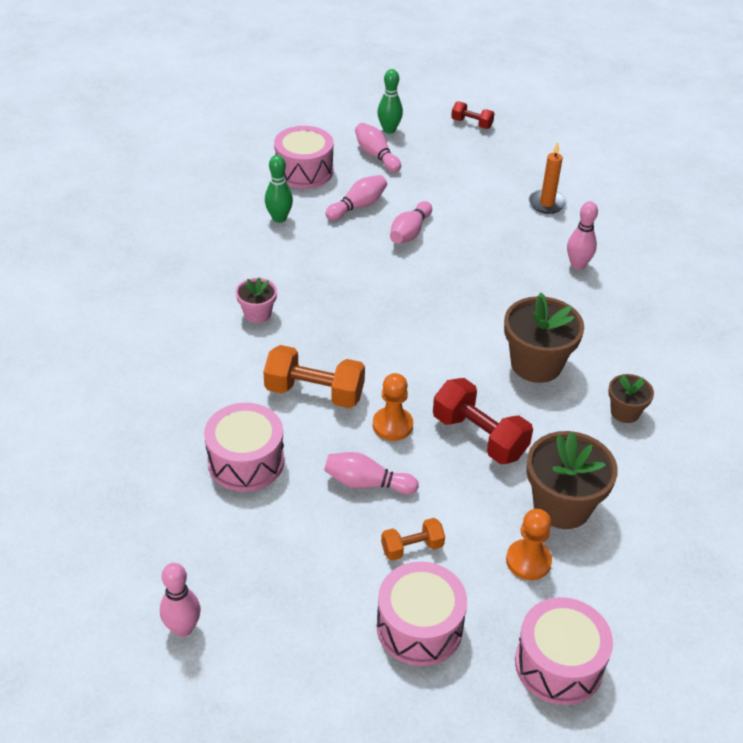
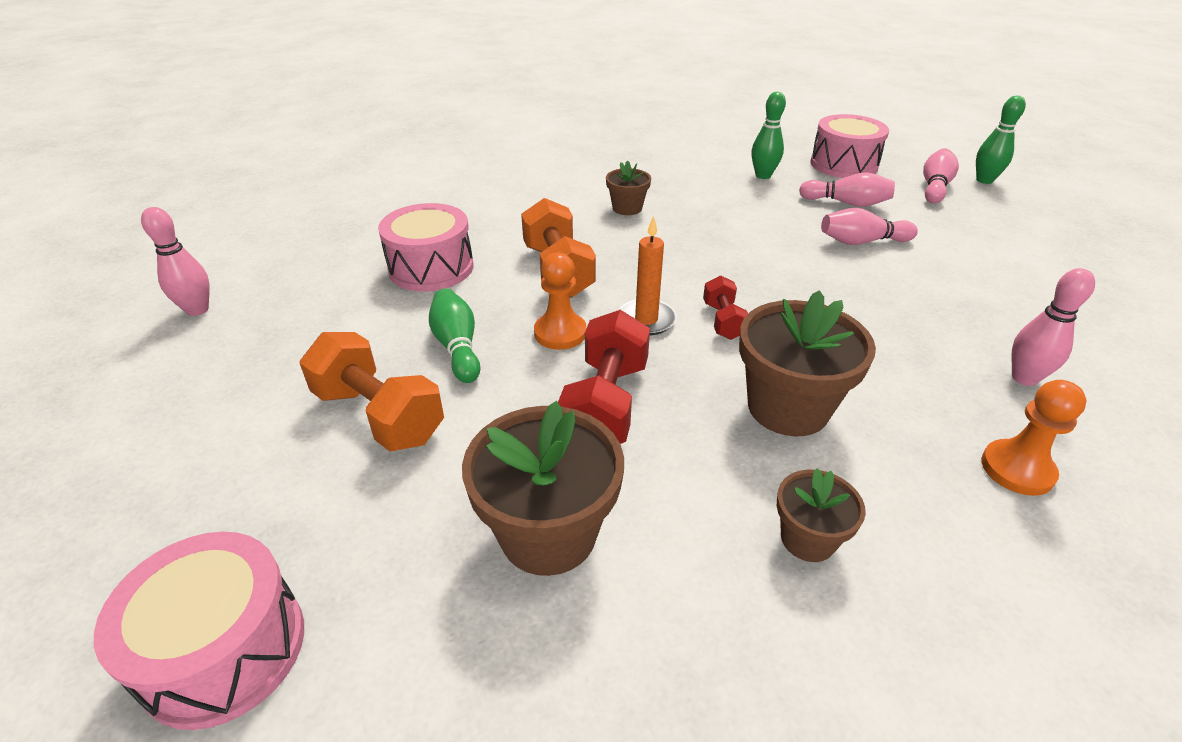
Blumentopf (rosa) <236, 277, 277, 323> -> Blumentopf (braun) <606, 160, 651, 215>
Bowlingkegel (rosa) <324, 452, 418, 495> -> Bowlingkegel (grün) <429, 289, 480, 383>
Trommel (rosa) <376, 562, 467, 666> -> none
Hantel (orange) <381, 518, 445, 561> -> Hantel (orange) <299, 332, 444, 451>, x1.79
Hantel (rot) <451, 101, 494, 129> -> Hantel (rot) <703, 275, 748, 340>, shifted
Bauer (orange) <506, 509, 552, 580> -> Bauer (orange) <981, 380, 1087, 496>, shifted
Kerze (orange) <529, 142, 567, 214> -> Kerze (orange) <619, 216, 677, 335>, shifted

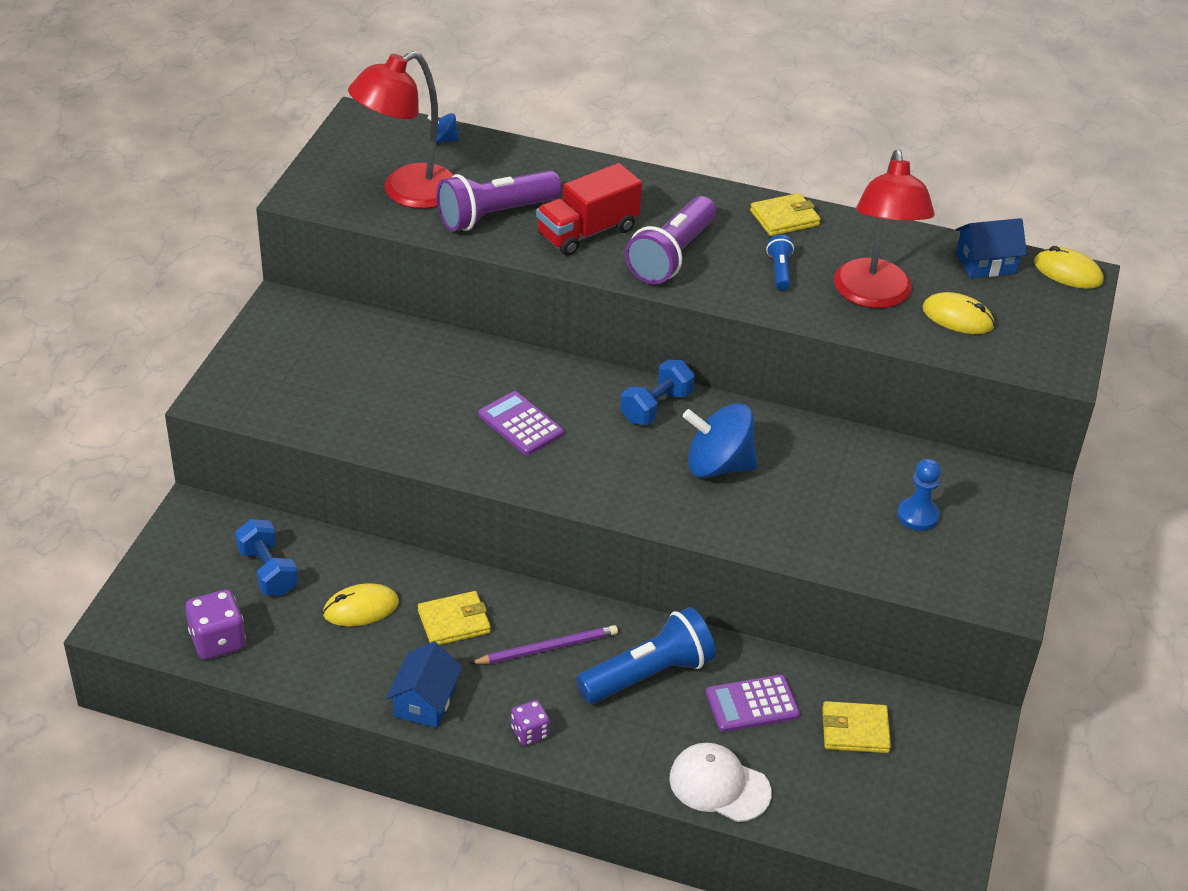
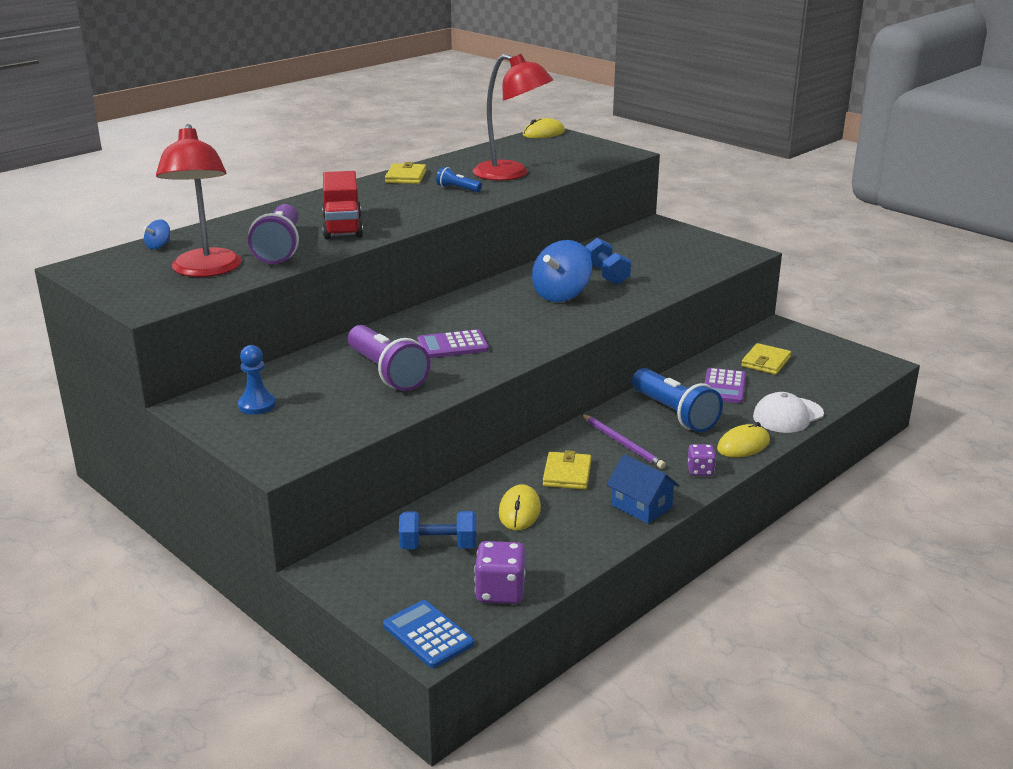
Bleistift (lila) <470, 625, 618, 664> -> Bleistift (lila) <581, 414, 666, 469>, 135 degrees clockwise
Taschenlampe (blau) <576, 607, 716, 704> -> Taschenlampe (blau) <632, 368, 723, 432>, 150 degrees clockwise
Hantel (blau) <620, 360, 695, 425> -> Hantel (blau) <585, 238, 631, 285>, shifted
Taschenlampe (lila) <625, 196, 716, 284> -> Taschenlampe (lila) <348, 325, 430, 391>, shifted
Bauer (blau) <897, 459, 941, 531> -> Bauer (blau) <238, 345, 276, 415>, shifted
Computermaus (gelb) <922, 292, 995, 334> -> Computermaus (gelb) <717, 422, 770, 458>, shifted
Haus (blau) <956, 218, 1027, 278> -> none
none -> Taschenrechner (blau) <383, 600, 474, 668>

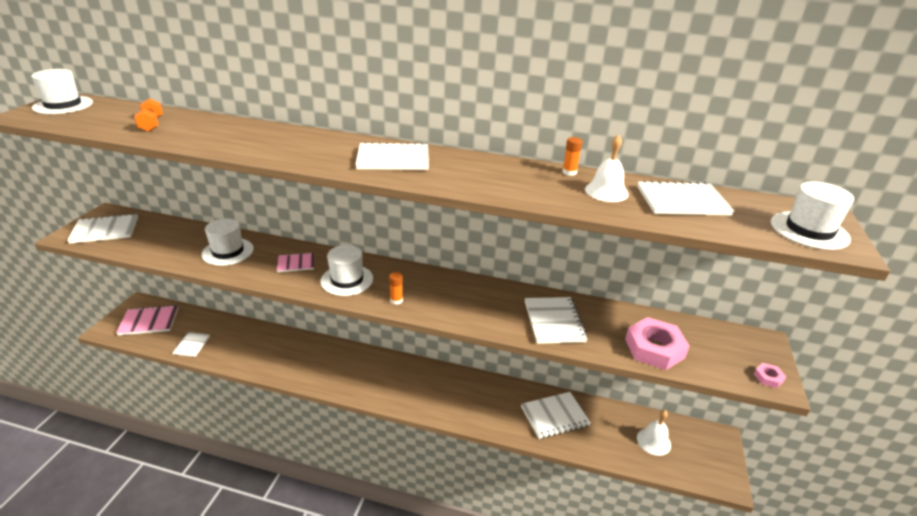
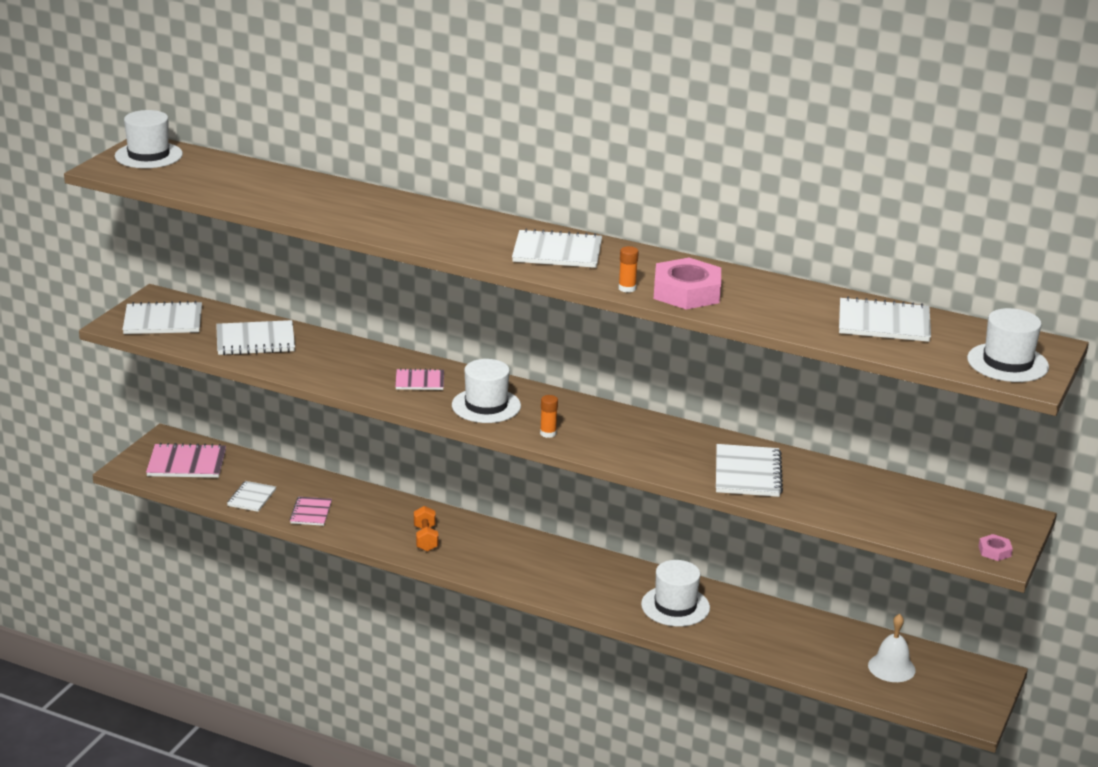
Hantel (orange) <134, 98, 163, 132> -> Hantel (orange) <414, 506, 438, 552>, shifted
Hut (weiß) <201, 219, 254, 266> -> Hut (weiß) <641, 560, 710, 626>, shifted
Notizbuch (weiß) <521, 392, 591, 439> -> Notizbuch (weiß) <216, 320, 295, 355>, shifted
Klebestift (orange) <562, 137, 582, 176> -> Klebestift (orange) <618, 246, 639, 293>, shifted
Glocke (weiß) <585, 134, 628, 202> -> none
Sechskantmutter (rosa) <625, 317, 689, 370> -> Sechskantmutter (rosa) <654, 258, 721, 309>, shifted
none -> Notizbuch (rosa) <290, 497, 332, 526>

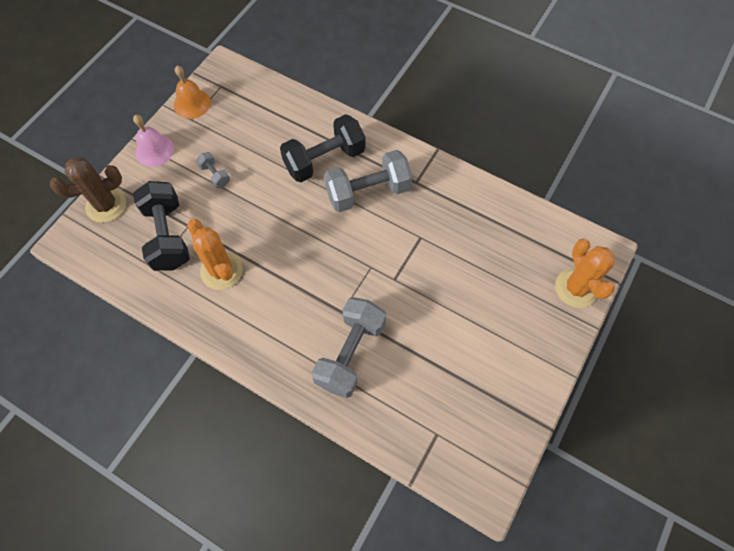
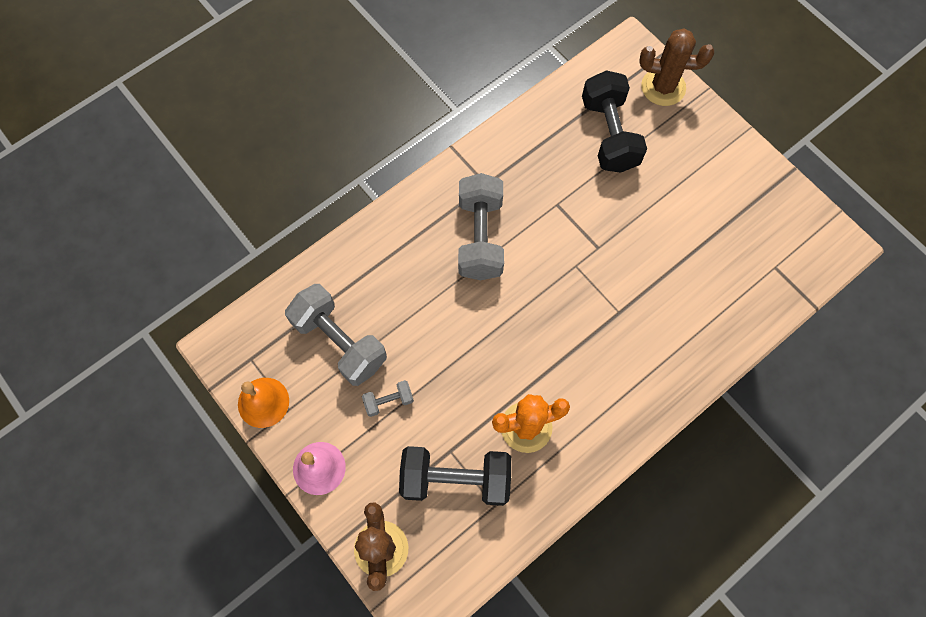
Hantel (schwarz) <280, 114, 365, 182> -> Hantel (schwarz) <582, 70, 647, 173>, shifted
Hantel (grau) <311, 297, 386, 398> -> Hantel (grau) <285, 284, 387, 386>, shifted
Kaktus (orange) <555, 239, 615, 308> -> Kaktus (braun) <639, 28, 714, 106>

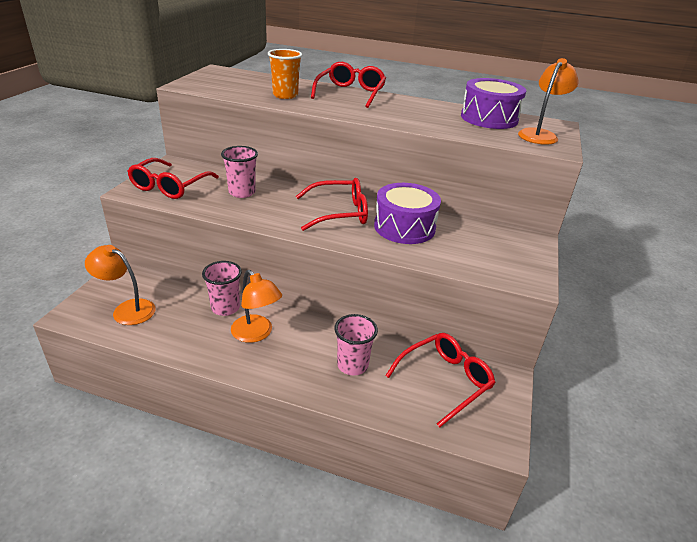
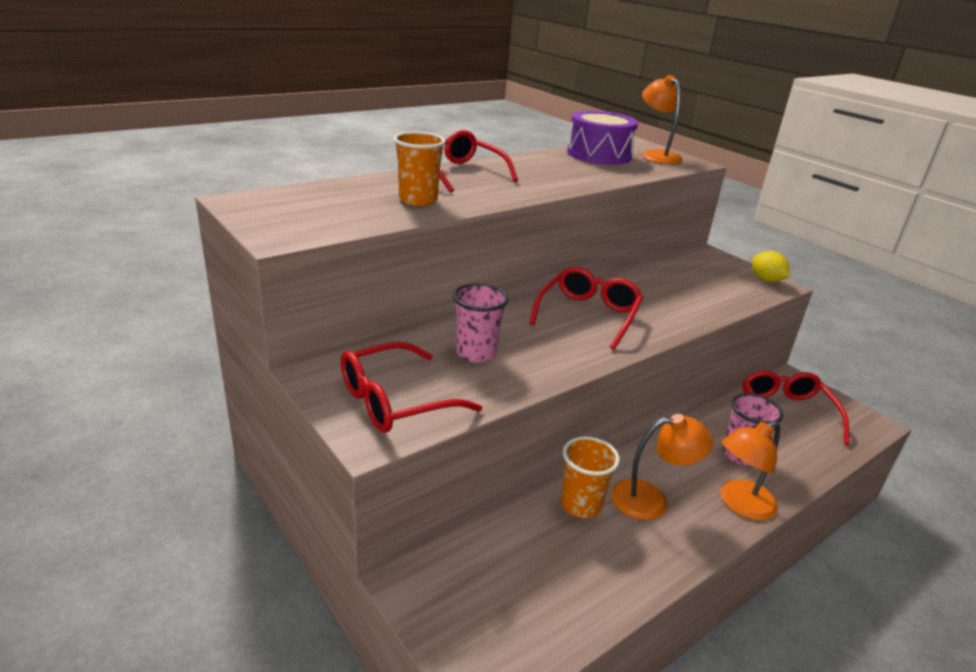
Lampe (orange) <85, 245, 156, 325> -> Lampe (orange) <721, 421, 780, 520>, shifted
Brille (rot) <127, 158, 219, 199> -> Brille (rot) <341, 342, 482, 433>, 90 degrees clockwise
Becher (rosa) <202, 261, 242, 316> -> Becher (orange) <561, 436, 620, 518>
Trommel (lila) <374, 183, 441, 244> -> none
none -> Zitrone (gelb) <752, 251, 790, 283>

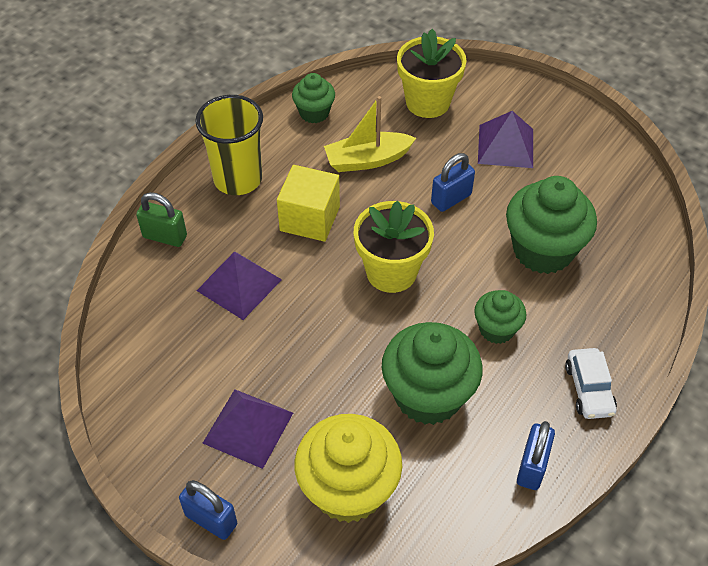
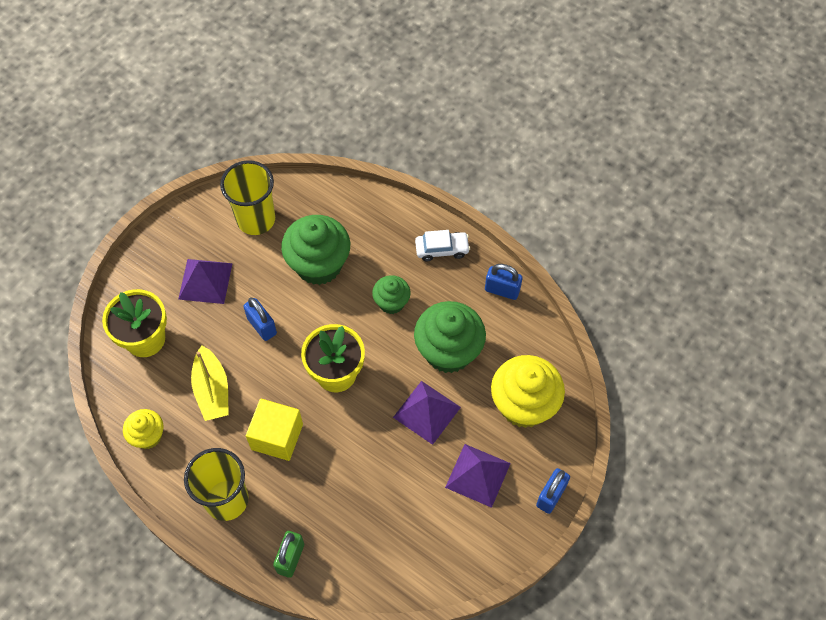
Pyramide (lila) <196, 252, 282, 320> -> Pyramide (lila) <393, 381, 461, 445>, shifted
Muffin (grün) <292, 73, 335, 123> -> Muffin (gelb) <123, 409, 164, 449>
none -> Becher (gelb) <220, 160, 275, 235>

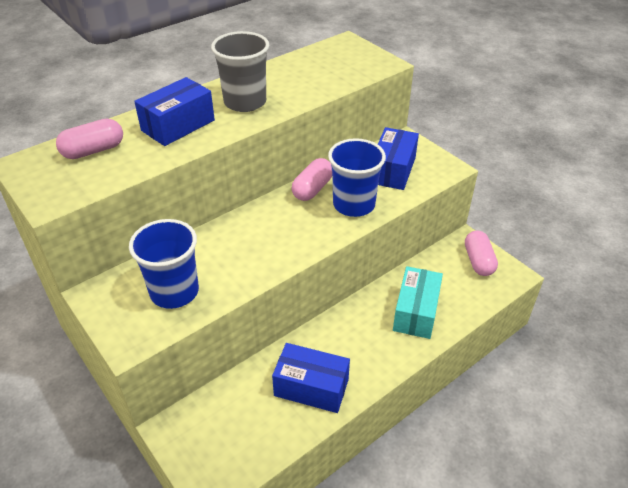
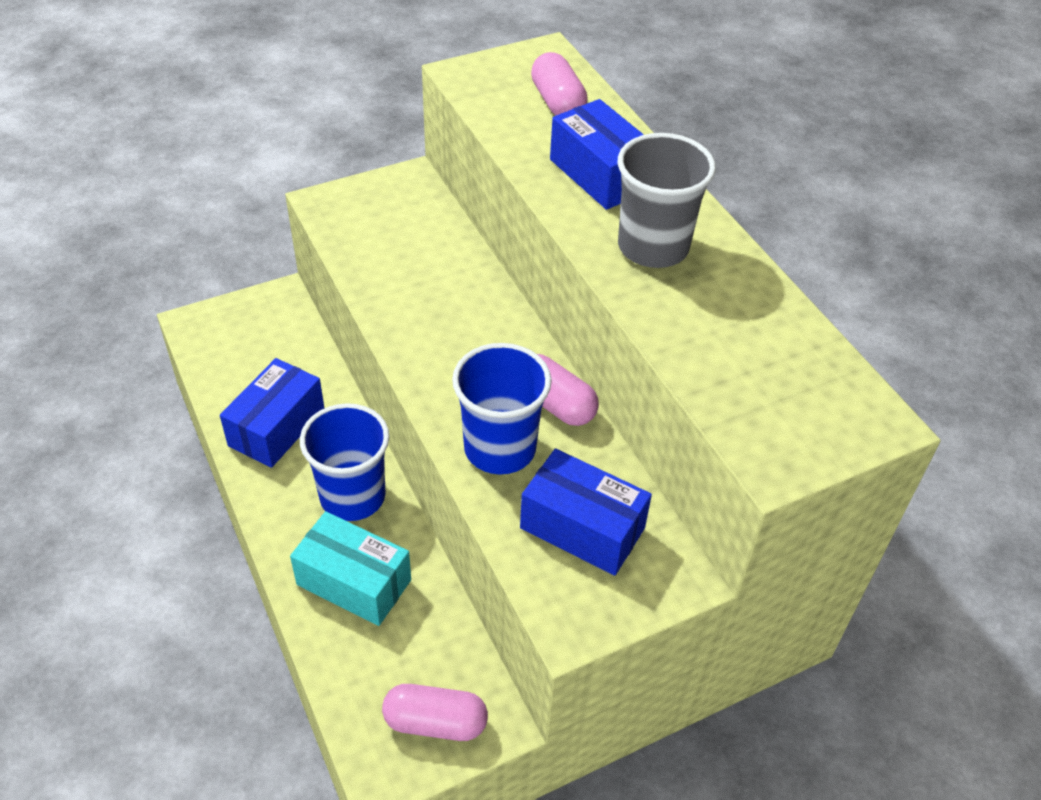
Becher (blau) <129, 219, 199, 309> -> Becher (blau) <300, 403, 389, 521>, shifted

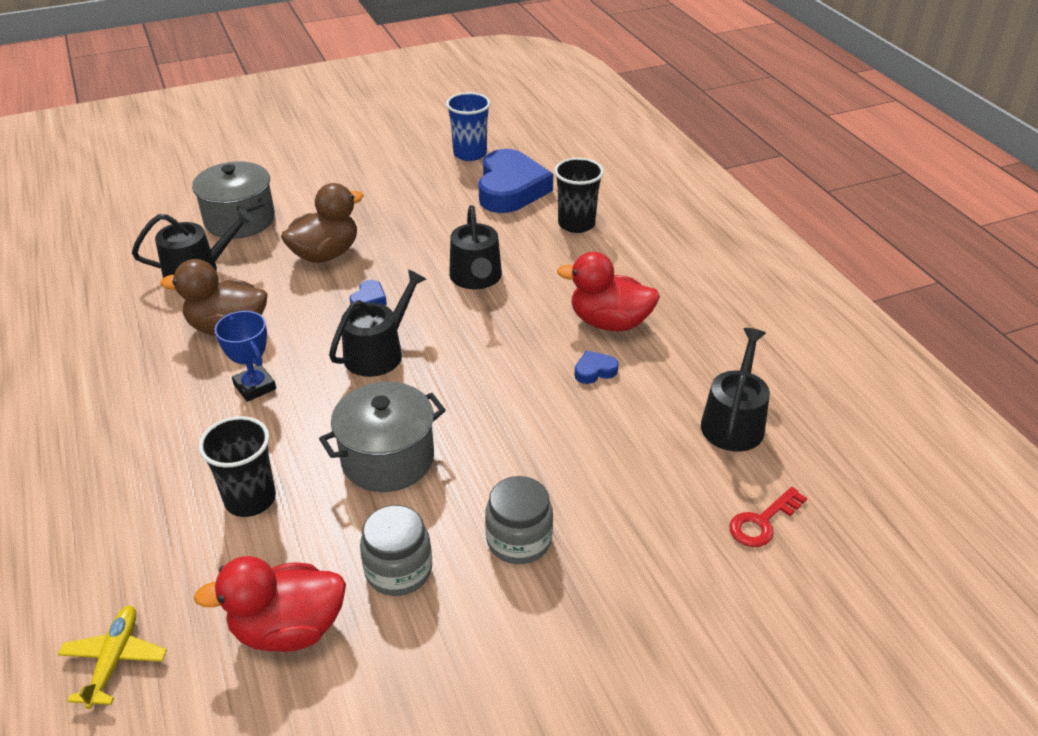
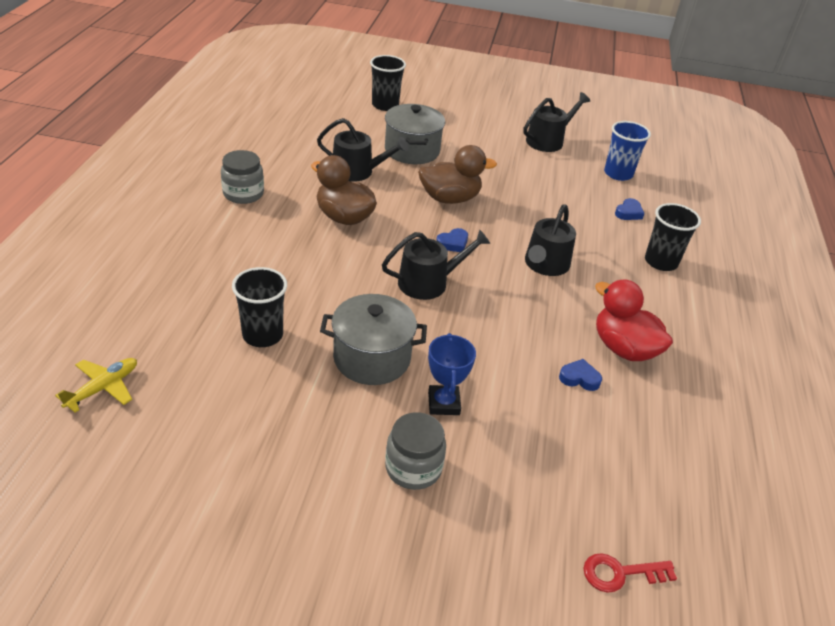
Ente (rot) <194, 556, 346, 652> -> none
Pokal (blau) <214, 311, 276, 402> -> Pokal (blau) <428, 333, 476, 415>, shifted
Einmachglas (grau) <360, 505, 432, 596> -> Einmachglas (grau) <221, 150, 264, 204>, shifted
Herz (blau) <478, 149, 553, 213> -> Herz (blau) <615, 198, 645, 220>, x0.41
Gießkanne (schwarz) <701, 328, 770, 452> -> Gießkanne (schwarz) <523, 92, 590, 152>, shifted
none -> Becher (schwarz) <370, 55, 406, 111>

